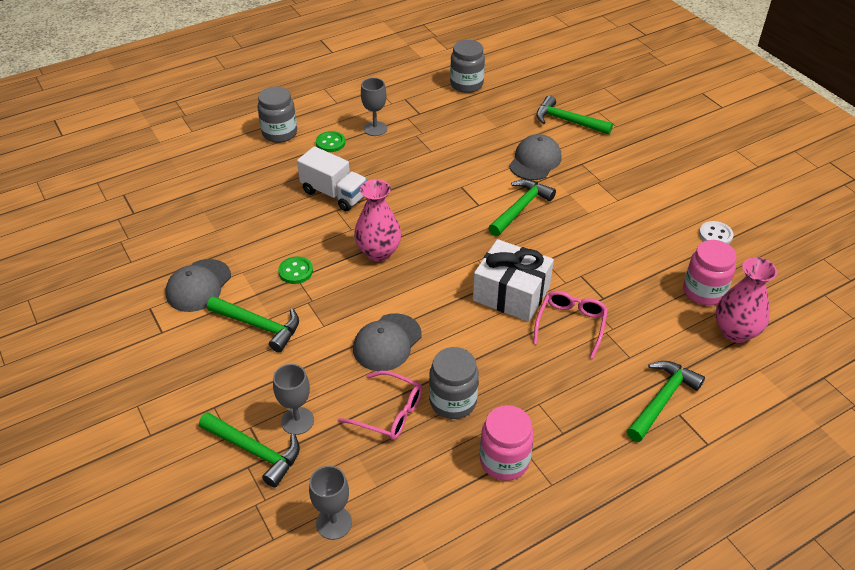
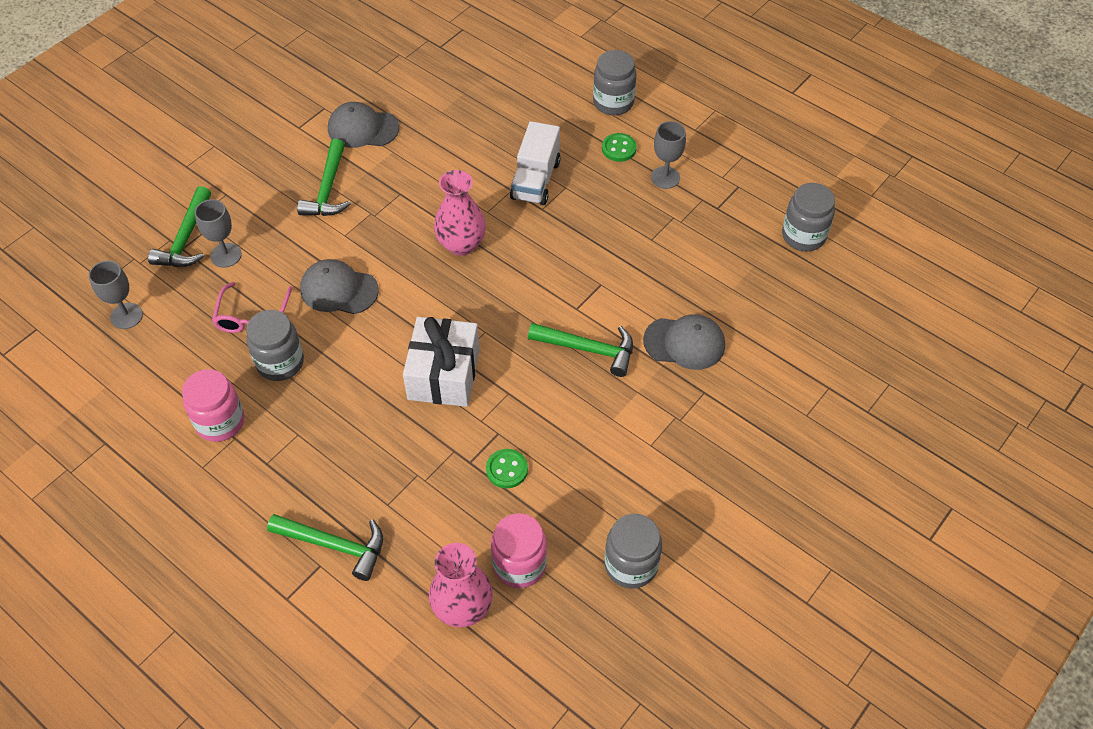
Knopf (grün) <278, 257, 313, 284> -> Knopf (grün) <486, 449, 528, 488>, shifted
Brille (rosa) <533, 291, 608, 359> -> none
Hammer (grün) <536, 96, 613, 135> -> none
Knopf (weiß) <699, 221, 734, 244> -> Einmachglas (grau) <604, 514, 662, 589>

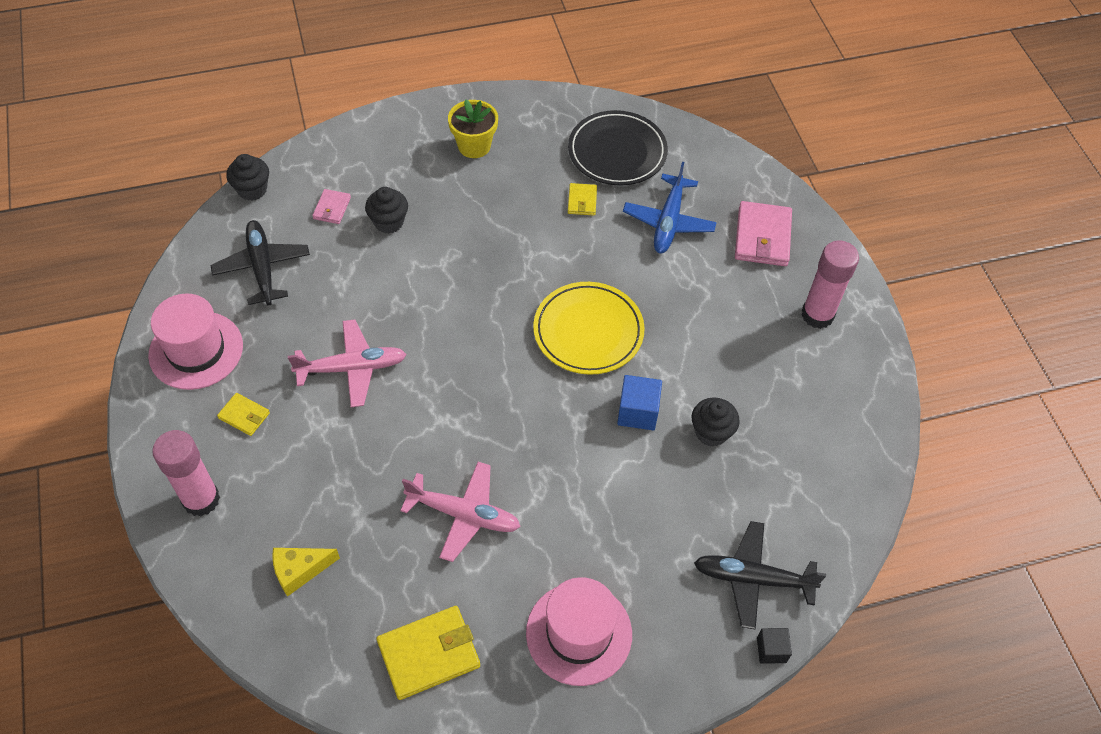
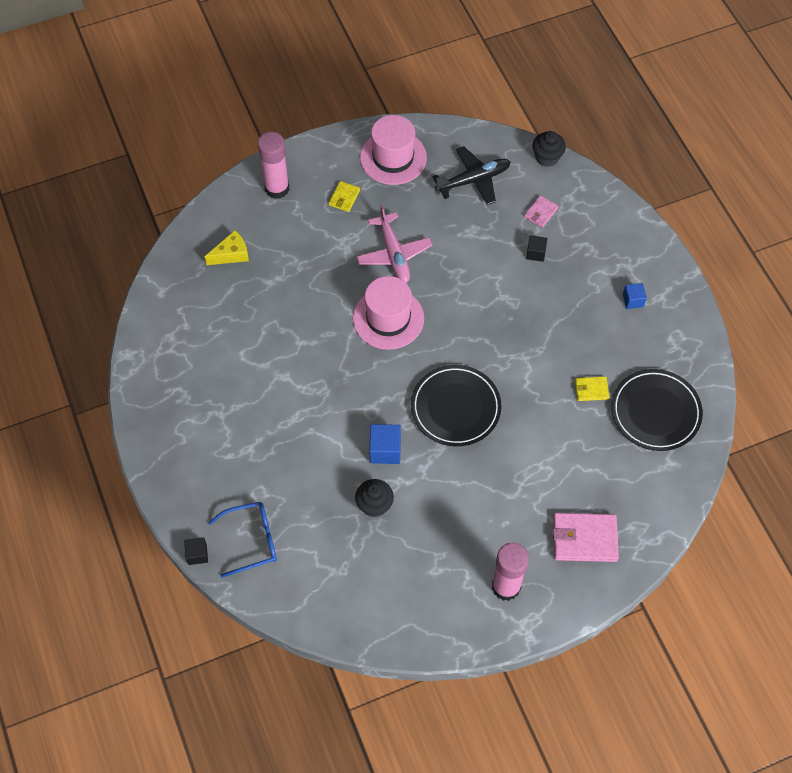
Käse (gelb) <272, 548, 340, 597> -> Käse (gelb) <204, 230, 249, 265>, 90 degrees clockwise
Geldbörse (rosa) <312, 189, 351, 224> -> Geldbörse (rosa) <524, 196, 558, 228>, 60 degrees counterclockwise
Muffin (schwarz) <365, 187, 408, 234> -> Kubus (schwarz) <526, 235, 547, 262>
Geldbörse (gelb) <377, 606, 480, 700> -> none
Flugzeug (rosa) <400, 462, 521, 562> -> none
Blumentopf (gelb) <448, 99, 498, 158> -> Kubus (blau) <623, 283, 647, 309>
Hut (rosa) <526, 577, 632, 686> -> Hut (rosa) <353, 276, 424, 350>, shifted
Teller (gelb) <533, 282, 645, 375> -> Teller (schwarz) <411, 365, 502, 446>
Flugzeug (blau) <623, 162, 717, 254> -> none
Flugzeug (schwarz) <694, 521, 826, 629> -> Brille (blau) <209, 502, 277, 578>

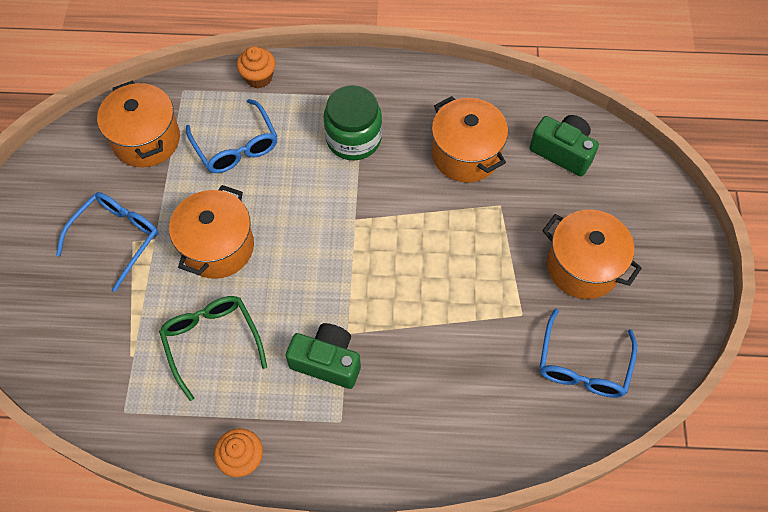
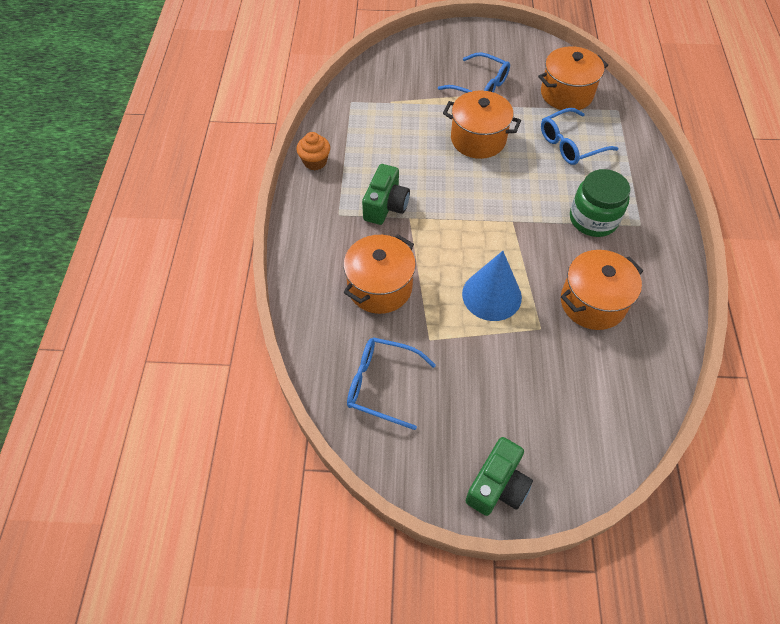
Brille (grün) <159, 296, 267, 401> -> none
Muffin (orange) <237, 46, 276, 89> -> none
Kamera (grün) <529, 115, 599, 176> -> Kamera (grün) <465, 437, 533, 516>, shifted
Kochtopf (orange) <542, 210, 642, 299> -> Kochtopf (orange) <343, 234, 416, 314>, shifted
none -> Kegel (blau) <462, 251, 522, 321>

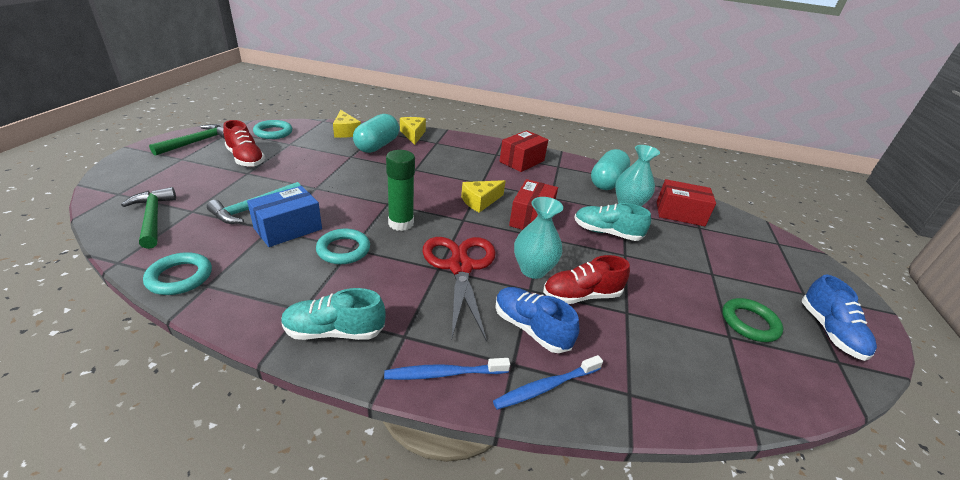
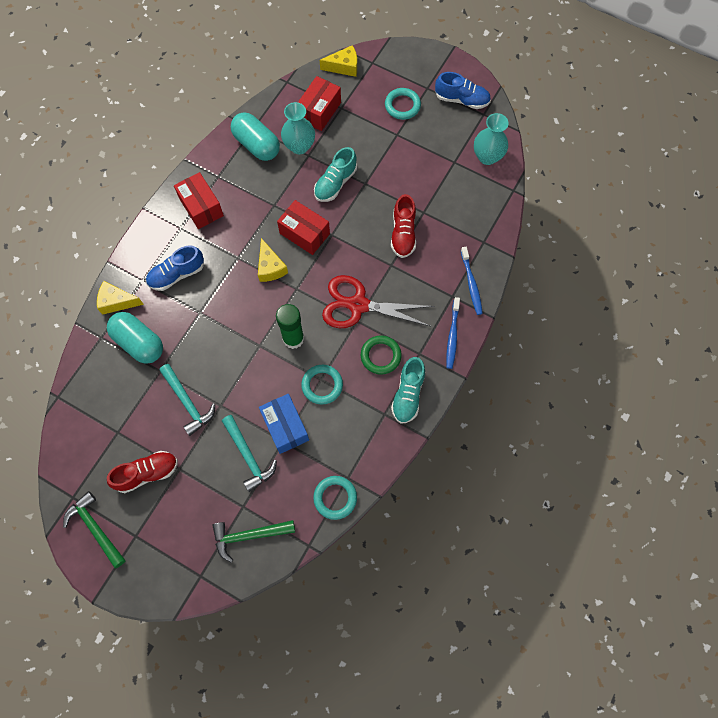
Ring (türkis) <253, 120, 292, 139> -> Ring (türkis) <385, 88, 421, 120>, shifted
Käse (gelb) <333, 110, 361, 138> -> Käse (gelb) <320, 45, 357, 77>, shifted
Schuh (blau) <495, 287, 579, 353> -> Schuh (blau) <146, 245, 204, 291>, shifted
Vase (türkis) <514, 197, 563, 279> -> Vase (türkis) <474, 113, 509, 165>, shifted
Ring (grün) <722, 298, 783, 342> -> Ring (grün) <361, 335, 402, 375>, shifted
none -> Hammer (türkis) <159, 364, 215, 436>

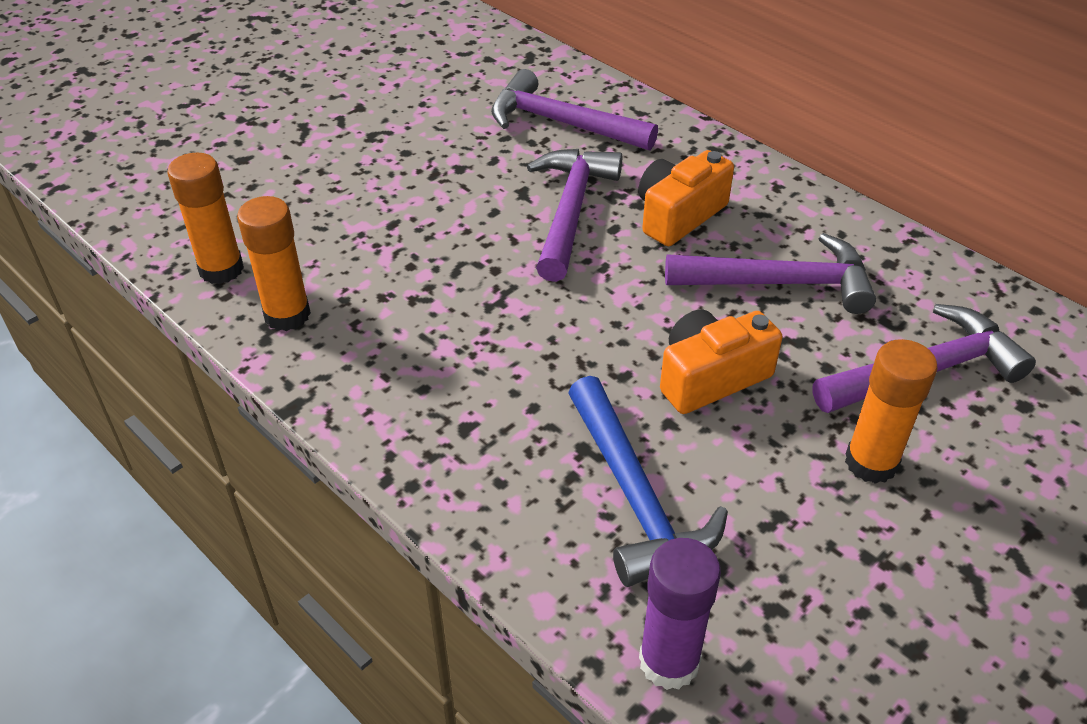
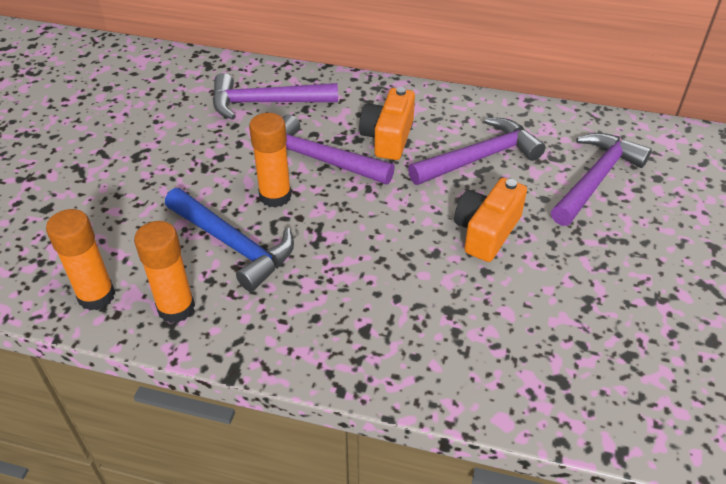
Hammer (lila) <527, 149, 622, 282> -> Hammer (lila) <283, 114, 395, 184>, 45 degrees counterclockwise
Hammer (blau) <568, 376, 728, 587> -> Hammer (blau) <165, 188, 294, 292>, shifted
Klebestift (lila) <639, 538, 721, 690> -> none
Klebestift (orange) <845, 339, 938, 484> -> Klebestift (orange) <249, 113, 292, 208>, shifted

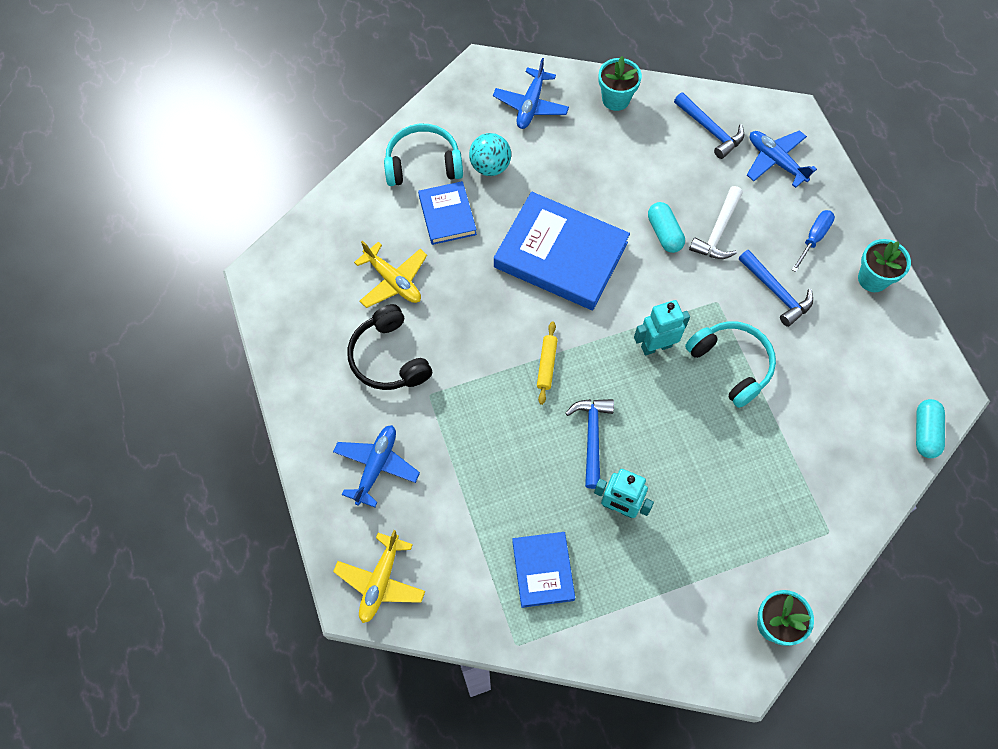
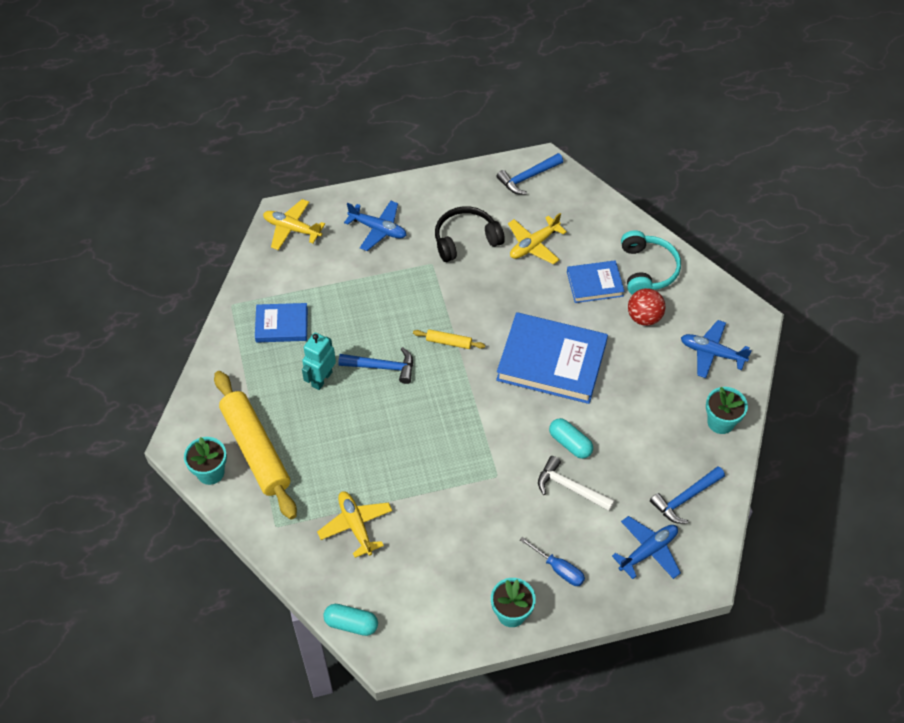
Ball (türkis) <469, 133, 511, 176> -> Ball (rot) <628, 288, 665, 326>
Buch (blau) <494, 192, 630, 310> -> Buch (blau) <496, 312, 608, 404>, 75 degrees clockwise
Roboter (türkis) <634, 300, 690, 355> -> none
Kapsel (türkis) <648, 202, 685, 253> -> Kapsel (türkis) <549, 418, 593, 459>, 60 degrees clockwise
Kopfhörer (türkis) <685, 321, 776, 408> -> none
Hammer (blau) <739, 250, 813, 327> -> Hammer (blau) <497, 153, 563, 195>, shifted
none -> Nudelholz (gelb) <214, 371, 297, 519>
none -> Flugzeug (gelb) <317, 491, 392, 558>

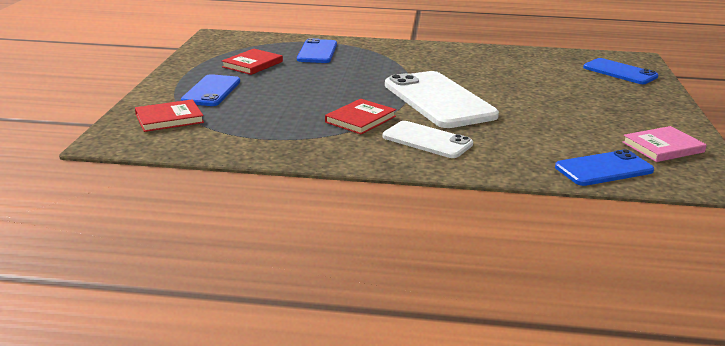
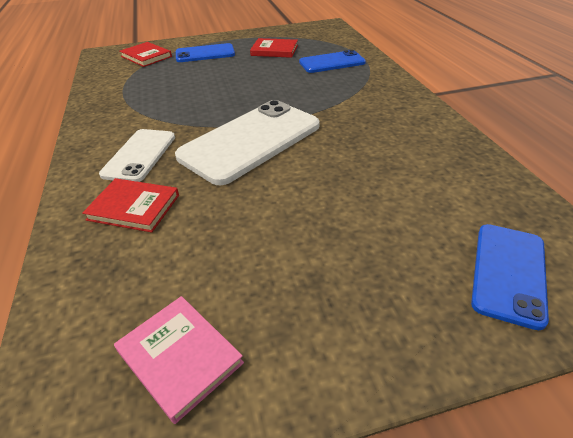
Buch (rot) <325, 99, 396, 135> -> Buch (rot) <82, 178, 179, 233>, shifted
Handy (blau) <555, 149, 654, 186> -> none

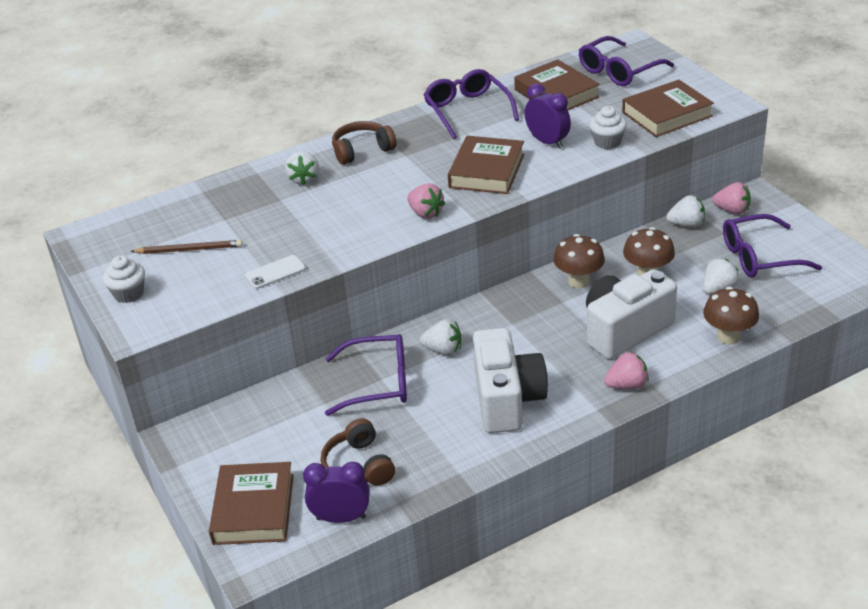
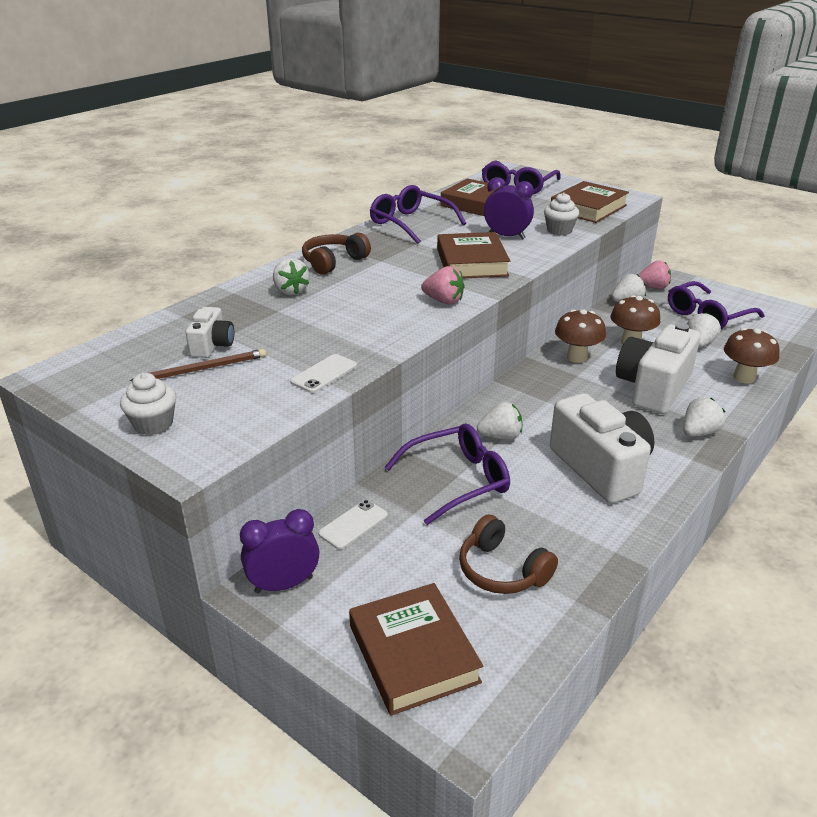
Wecker (lila) <303, 462, 370, 523> -> Wecker (lila) <240, 509, 319, 593>, shifted
Erdbeere (rosa) <604, 352, 649, 389> -> Erdbeere (weiß) <683, 398, 725, 436>
none -> Kamera (weiß) <186, 307, 234, 358>
none -> Handy (weiß) <318, 500, 388, 550>

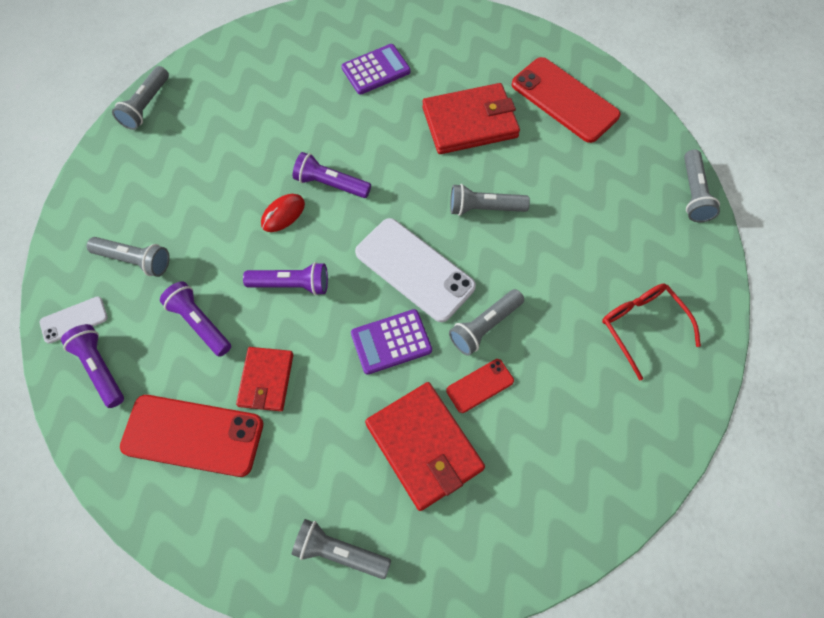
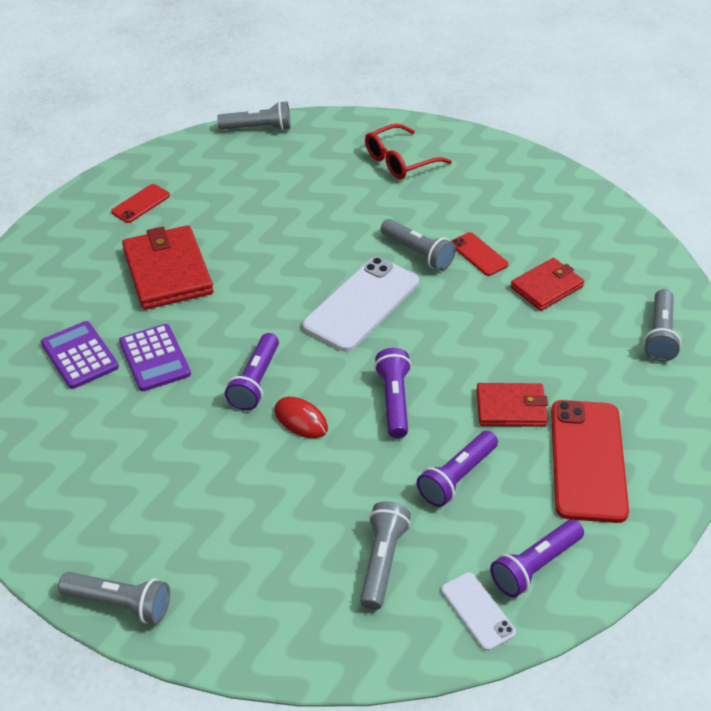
Taschenrechner (lila) <351, 309, 432, 375> -> Taschenrechner (lila) <119, 324, 191, 391>, shifted
Geldbörse (rot) <365, 382, 485, 511> -> Geldbörse (rot) <510, 258, 584, 311>, x0.62
Taschenlampe (grau) <450, 184, 530, 216> -> none
Handy (rot) <512, 57, 620, 143> -> Handy (rot) <111, 184, 170, 223>, x0.50

